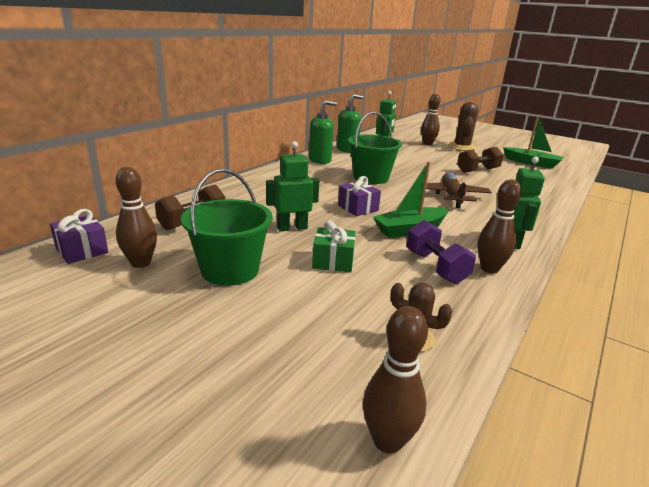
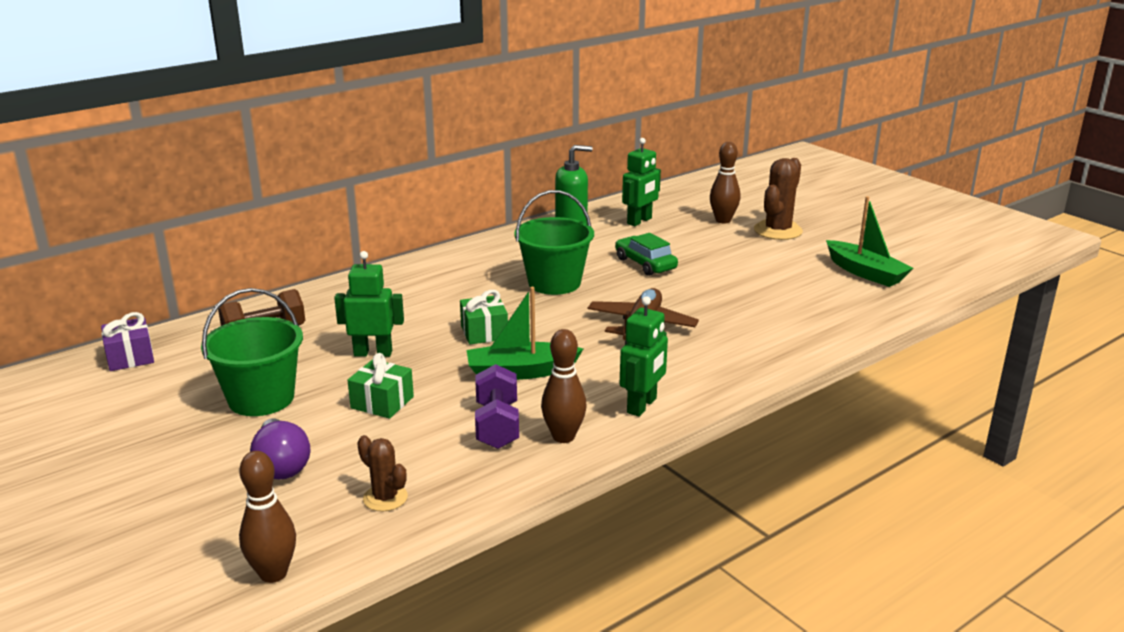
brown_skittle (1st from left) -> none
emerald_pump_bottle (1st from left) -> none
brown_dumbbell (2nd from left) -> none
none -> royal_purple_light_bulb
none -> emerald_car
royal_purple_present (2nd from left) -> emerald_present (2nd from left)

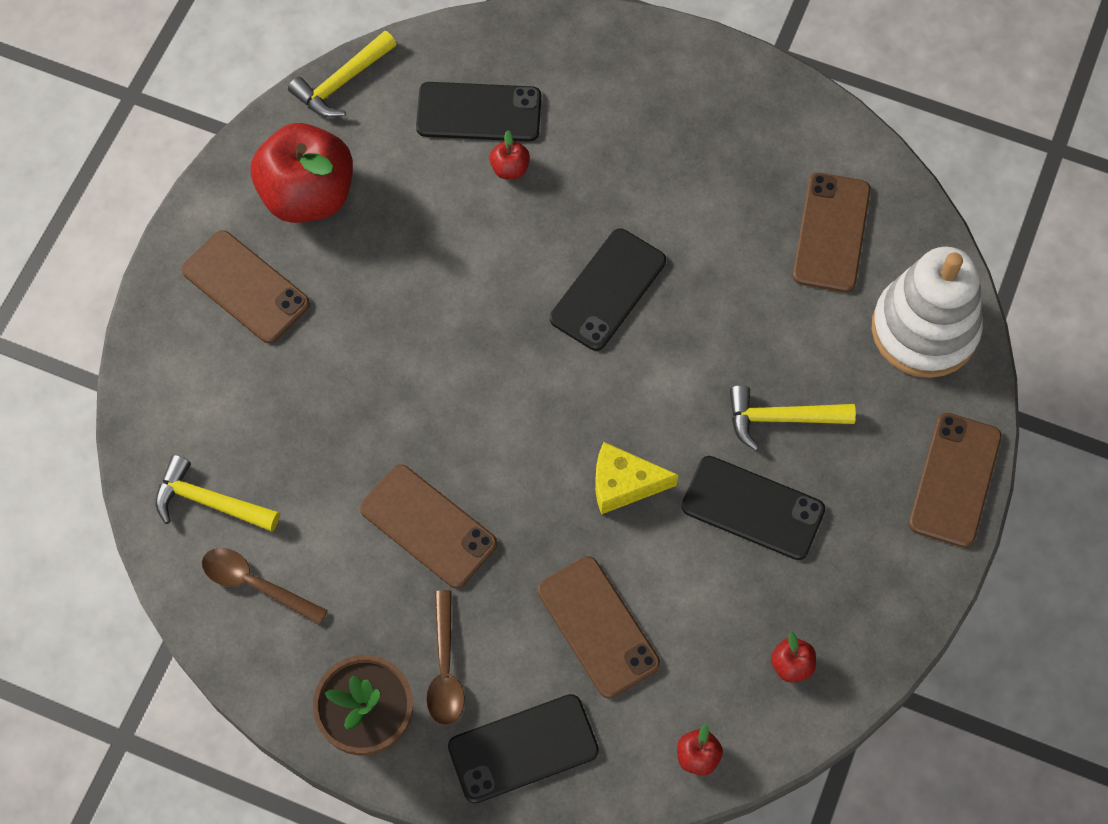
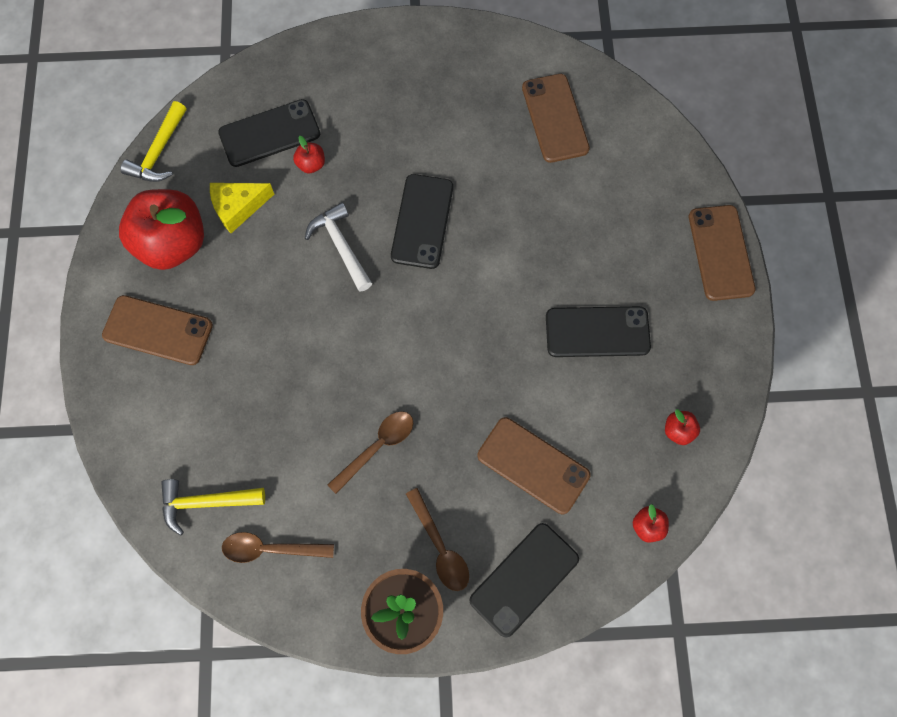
golden_claw_hammer (3rd from left) -> none
pure_white_ring_stacker -> none
none -> pure_white_claw_hammer
golden_cheese, move
brown_phone (2nd from left) -> brown_spoon (2nd from left)

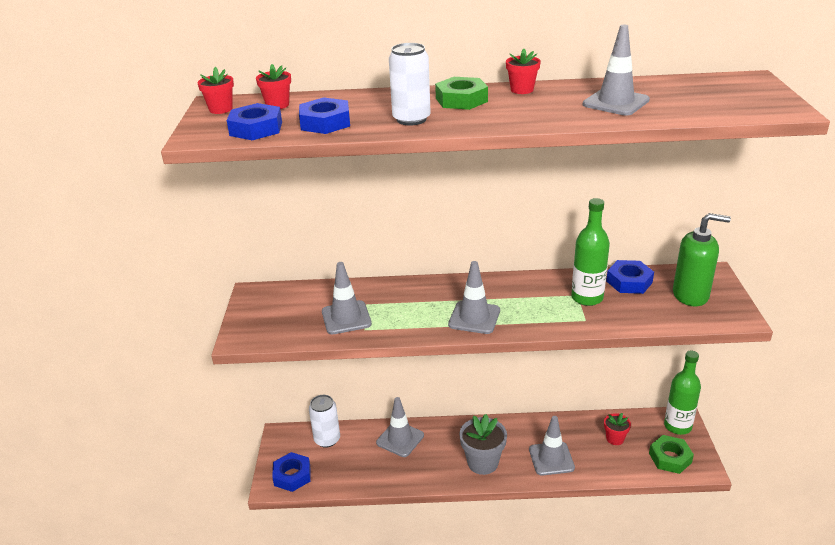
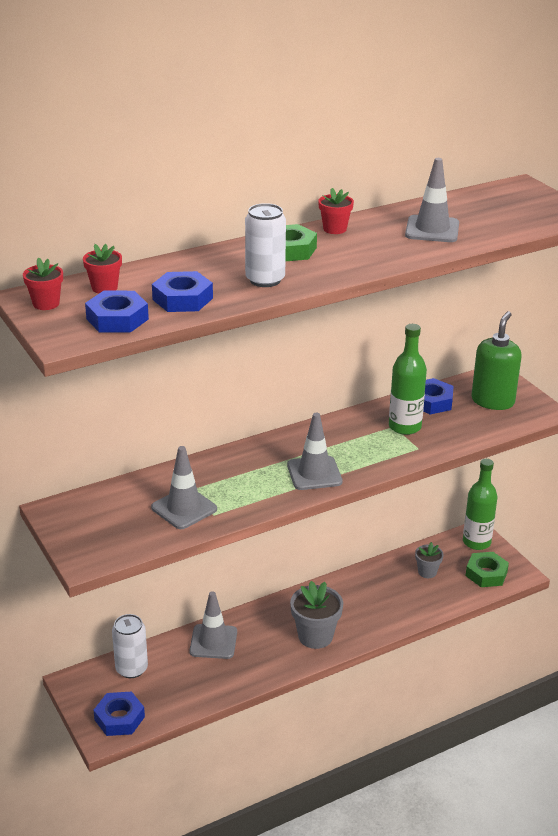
grey_traffic_cone (4th from left) -> none
scarlet_potted_plant (4th from left) -> grey_potted_plant (2nd from left)
emerald_pump_bottle, 45 degrees counterclockwise

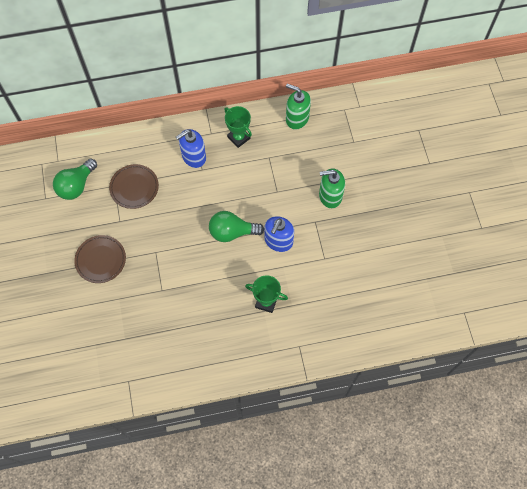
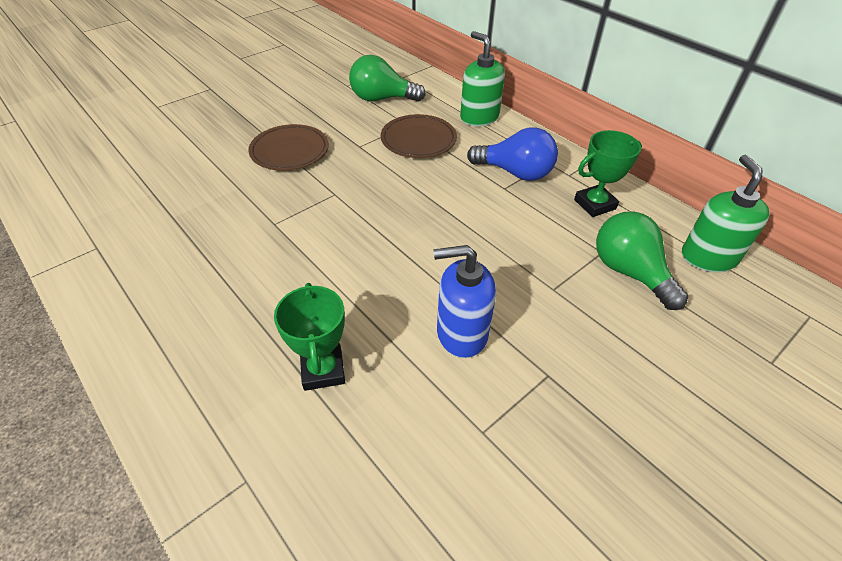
emerald_light_bulb (2nd from left), move
emerald_pump_bottle (2nd from left in the first image) -> emerald_pump_bottle (1st from left), move
cobalt_pump_bottle (1st from left) -> cobalt_light_bulb
emerald_award_cup (1st from left in the first image) -> emerald_award_cup (2nd from left), 45 degrees clockwise

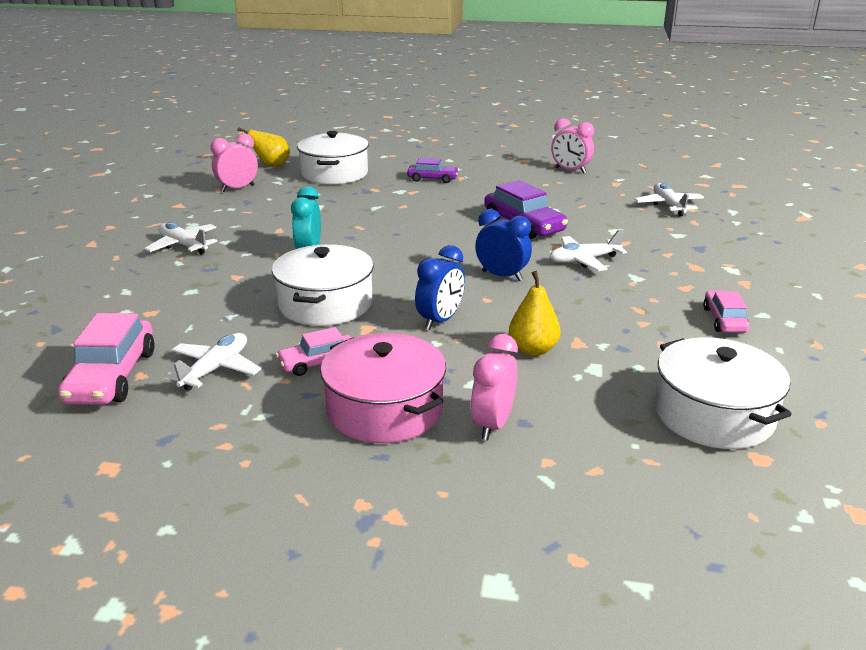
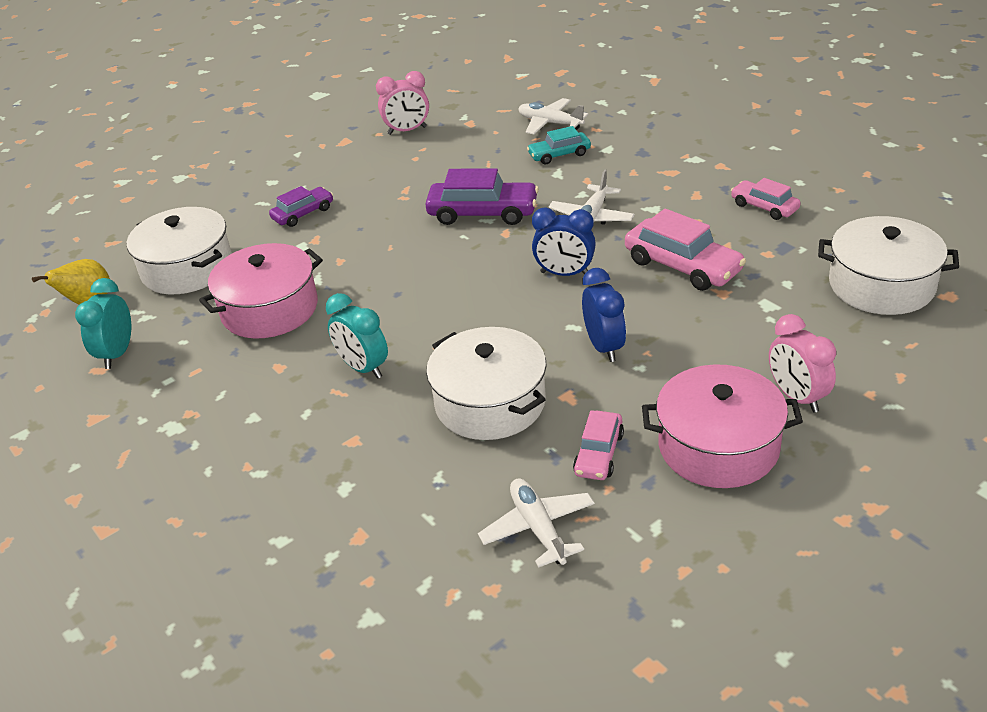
pure_white_plane (1st from left) -> none
golden_toy_pear (2nd from left) -> none
none -> pink_pot (1st from left)
none -> turquoise_car
pink_car (1st from left in the first image) -> pink_car (2nd from left), move
pink_bedside_clock (1st from left) -> turquoise_bedside_clock (1st from left)
cobalt_bedside_clock (2nd from left in the first image) -> cobalt_bedside_clock (1st from left), 150 degrees counterclockwise

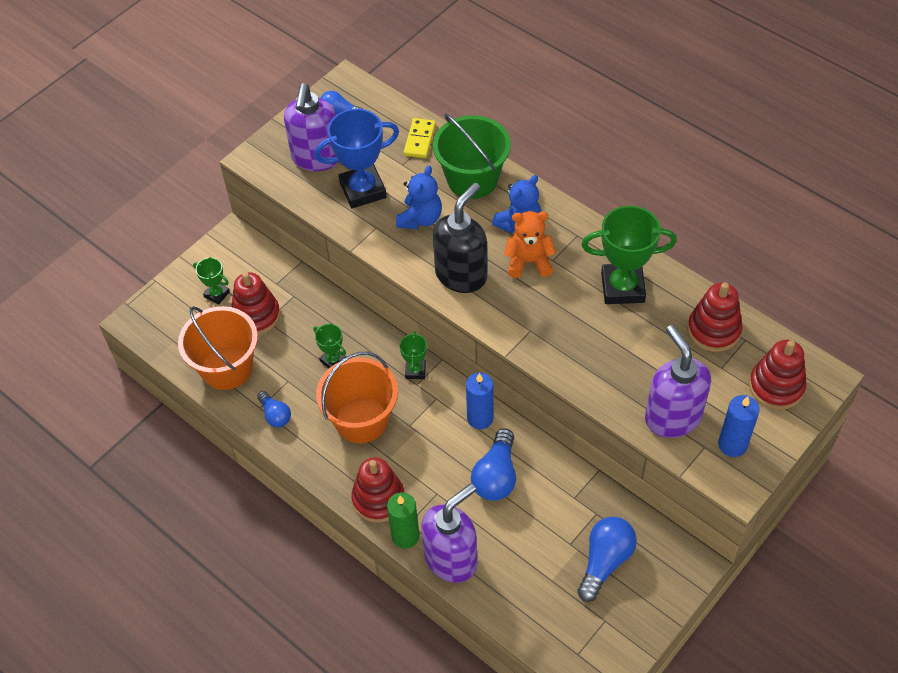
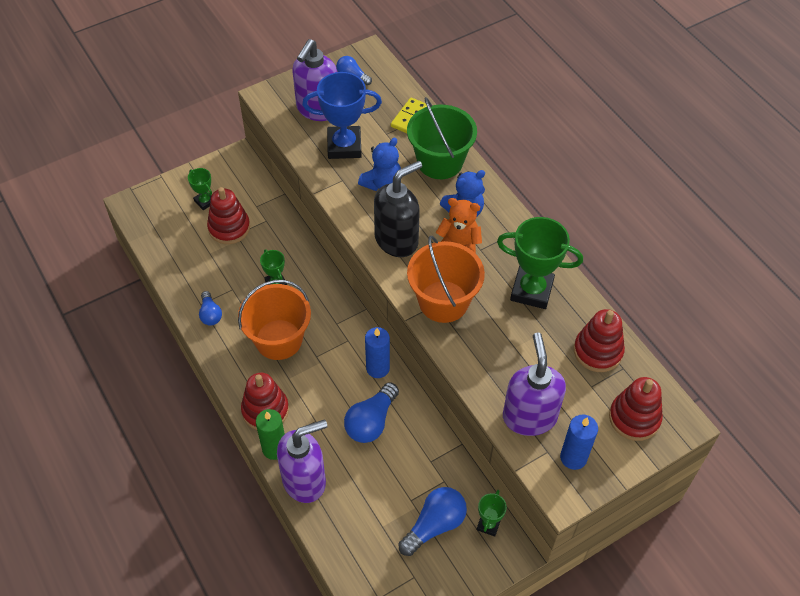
orange-coloured_bucket (1st from left in the first image) -> orange-coloured_bucket (2nd from left), move
emerald_award_cup (3rd from left), move

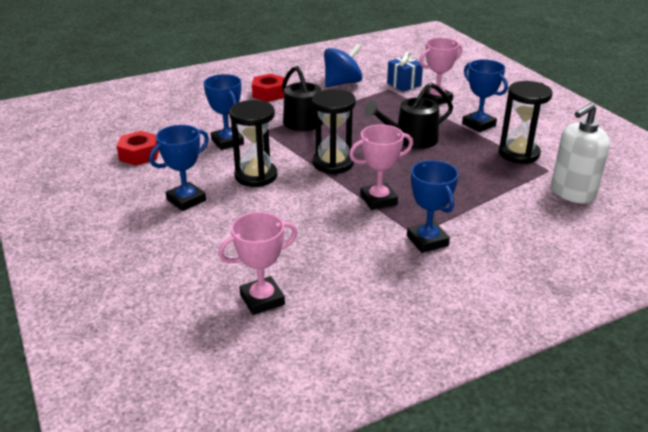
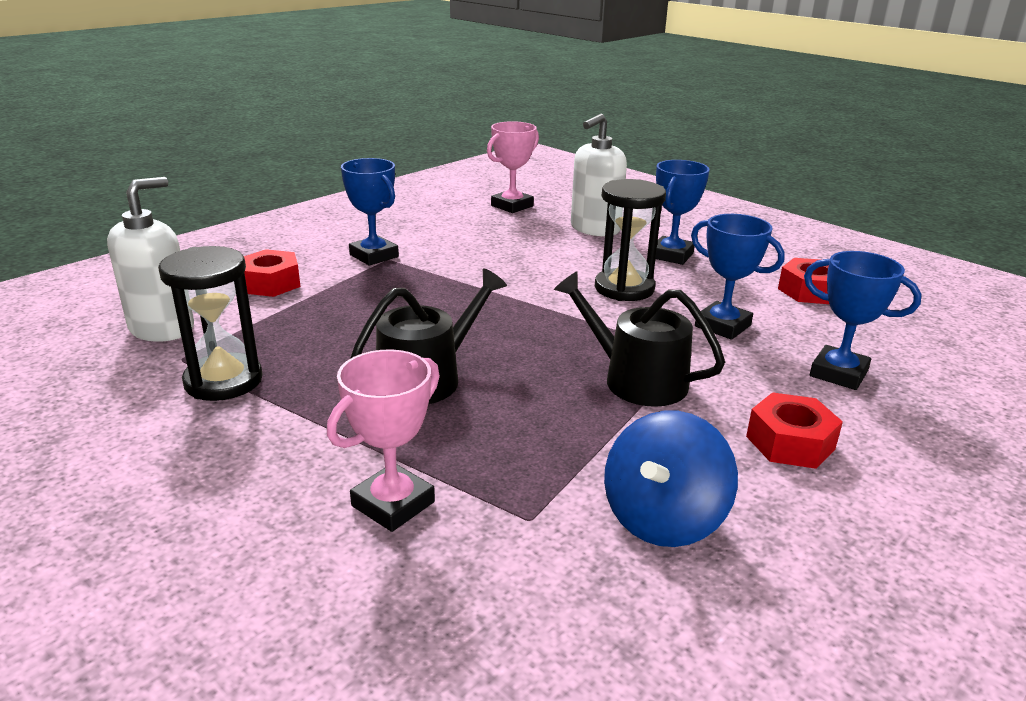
ebony_sand_timer (2nd from left) -> none
pink_award_cup (2nd from left) -> none
cobalt_present -> none
none -> scarlet_nut (1st from left)
none -> pure_white_pump_bottle (2nd from left)
cobalt_award_cup (4th from left), move

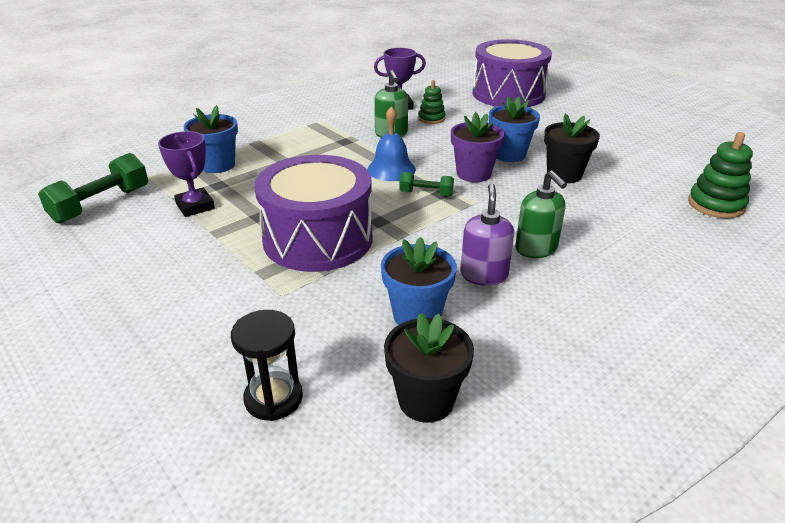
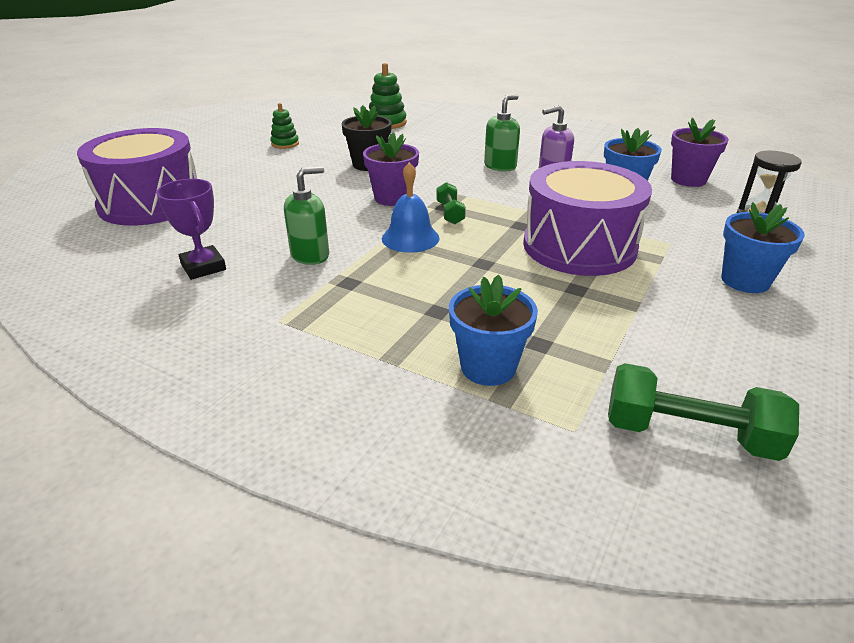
royal_purple_award_cup (1st from left) -> none
emerald_ring_stacker (1st from left), move
cobalt_potted_plant (3rd from left), move
ebony_potted_plant (1st from left) -> royal_purple_potted_plant (2nd from left)

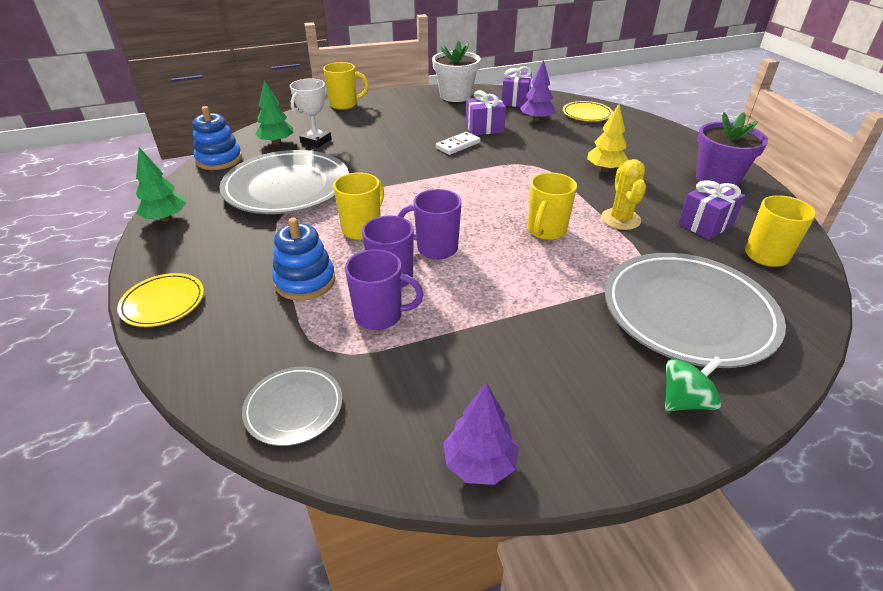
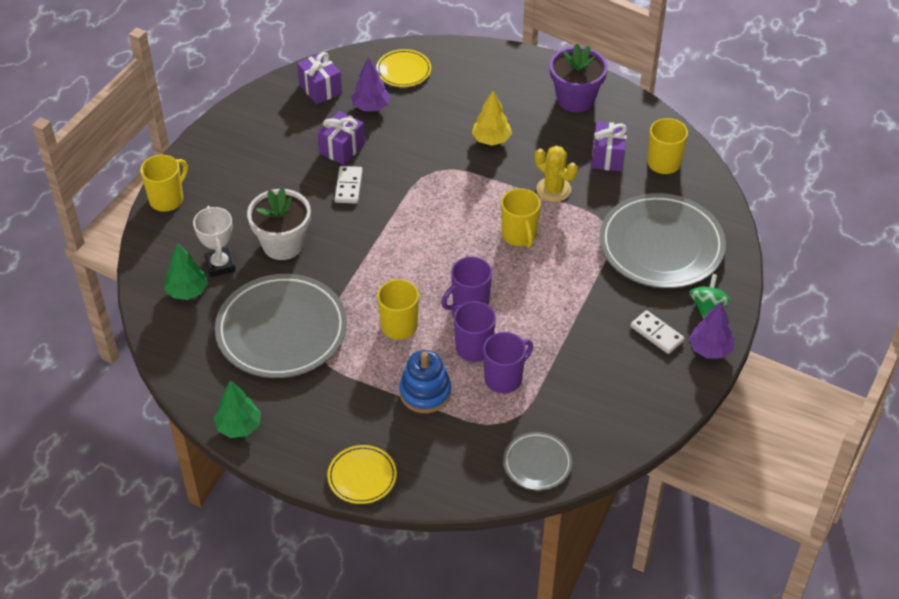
cobalt_ring_stacker (1st from left) -> none
none -> pure_white_domino_tile (2nd from left)
pure_white_potted_plant, move
royal_purple_fir_tree (1st from left in the first image) -> royal_purple_fir_tree (2nd from left), move

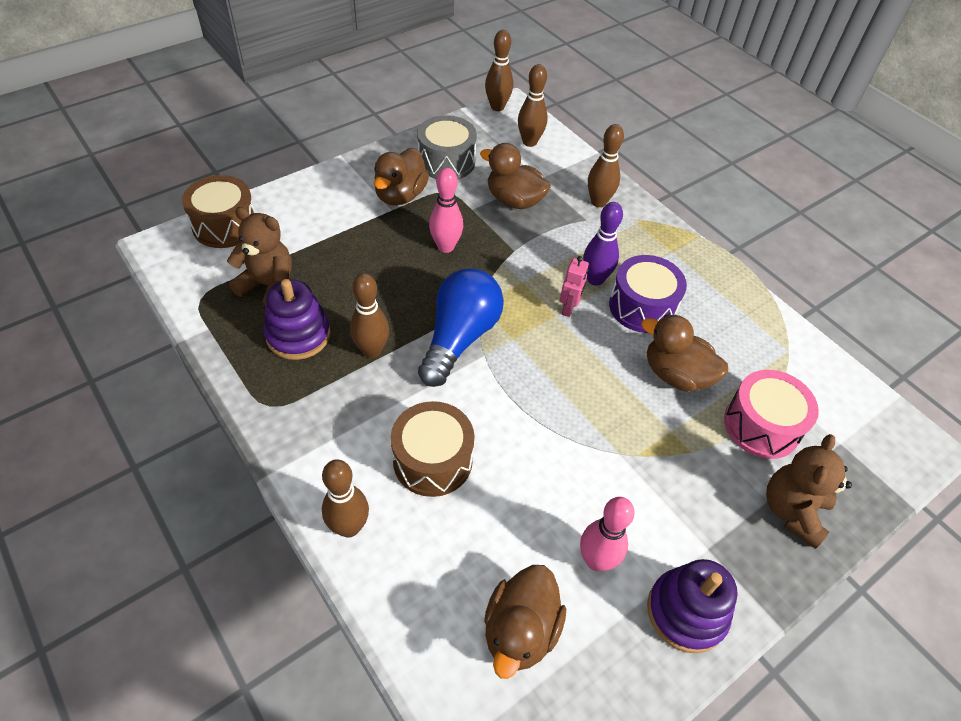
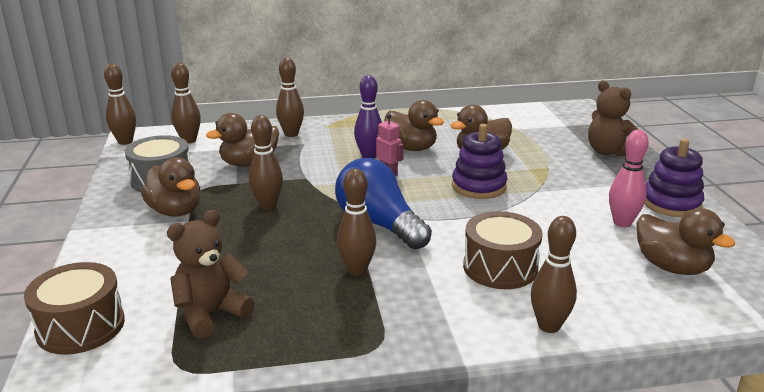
pink_toy_drum -> none
royal_purple_ring_stacker (1st from left), move
royal_purple_toy_drum -> brown_duck (3rd from left)
pink_skittle (1st from left) -> brown_skittle (3rd from left)

